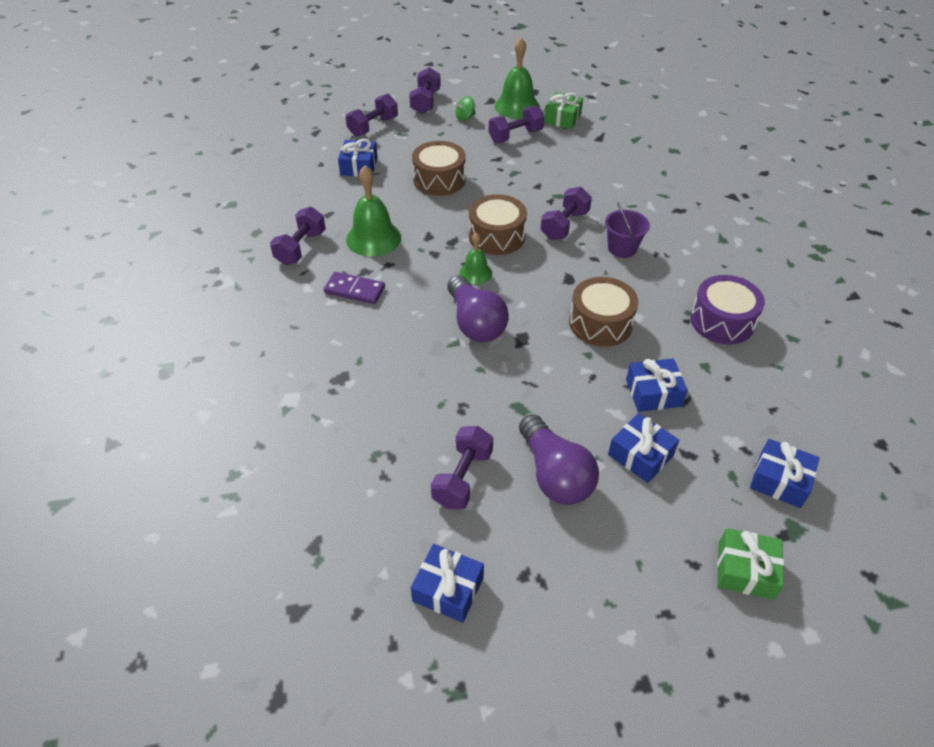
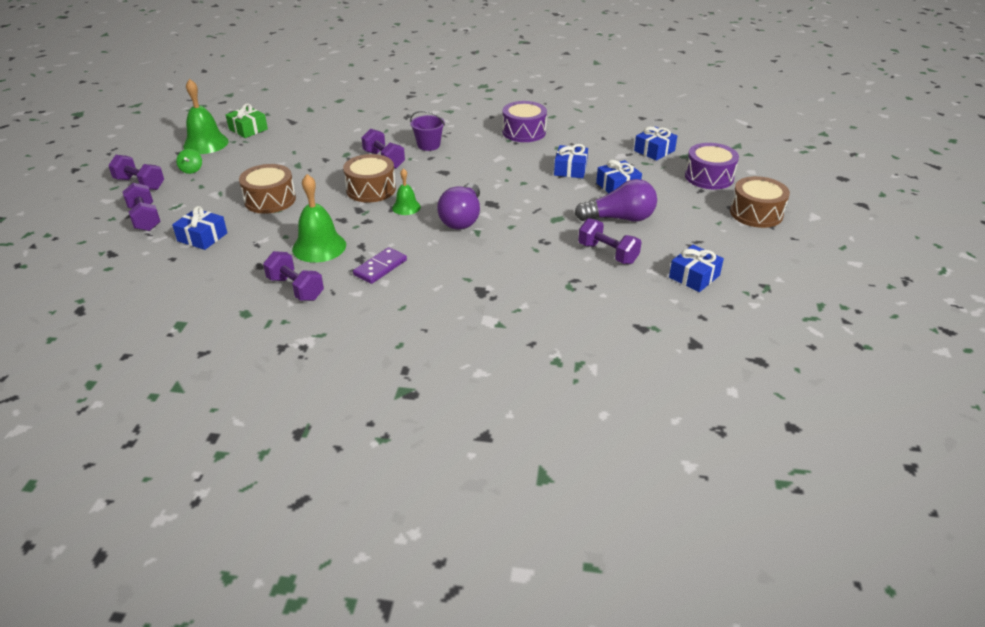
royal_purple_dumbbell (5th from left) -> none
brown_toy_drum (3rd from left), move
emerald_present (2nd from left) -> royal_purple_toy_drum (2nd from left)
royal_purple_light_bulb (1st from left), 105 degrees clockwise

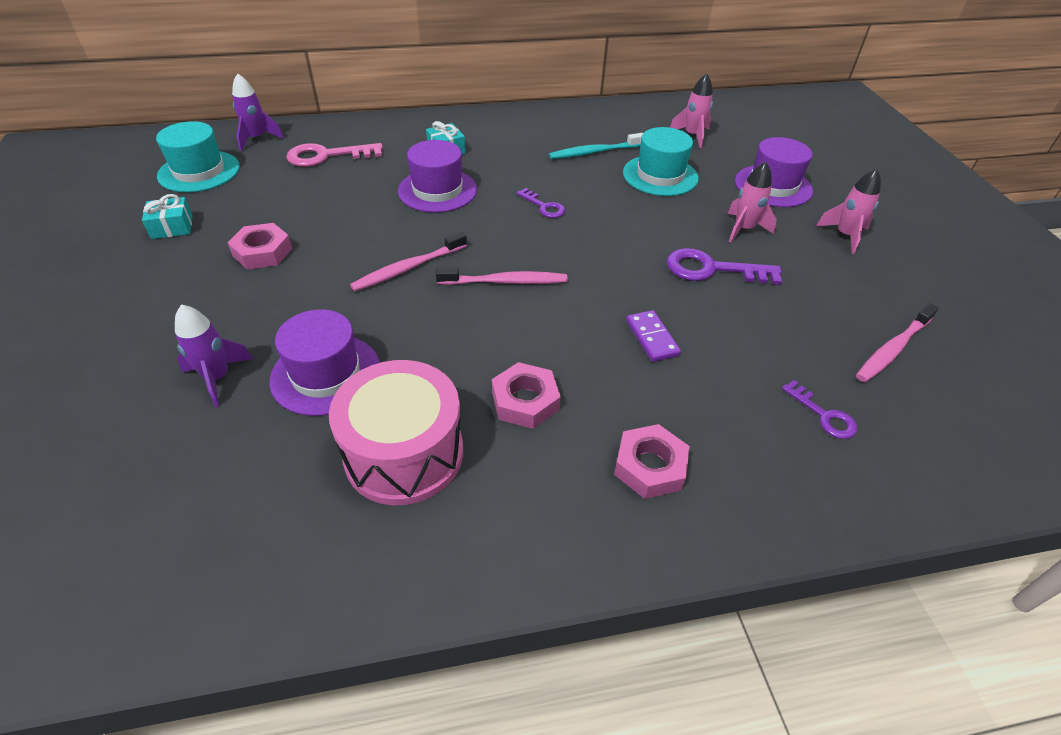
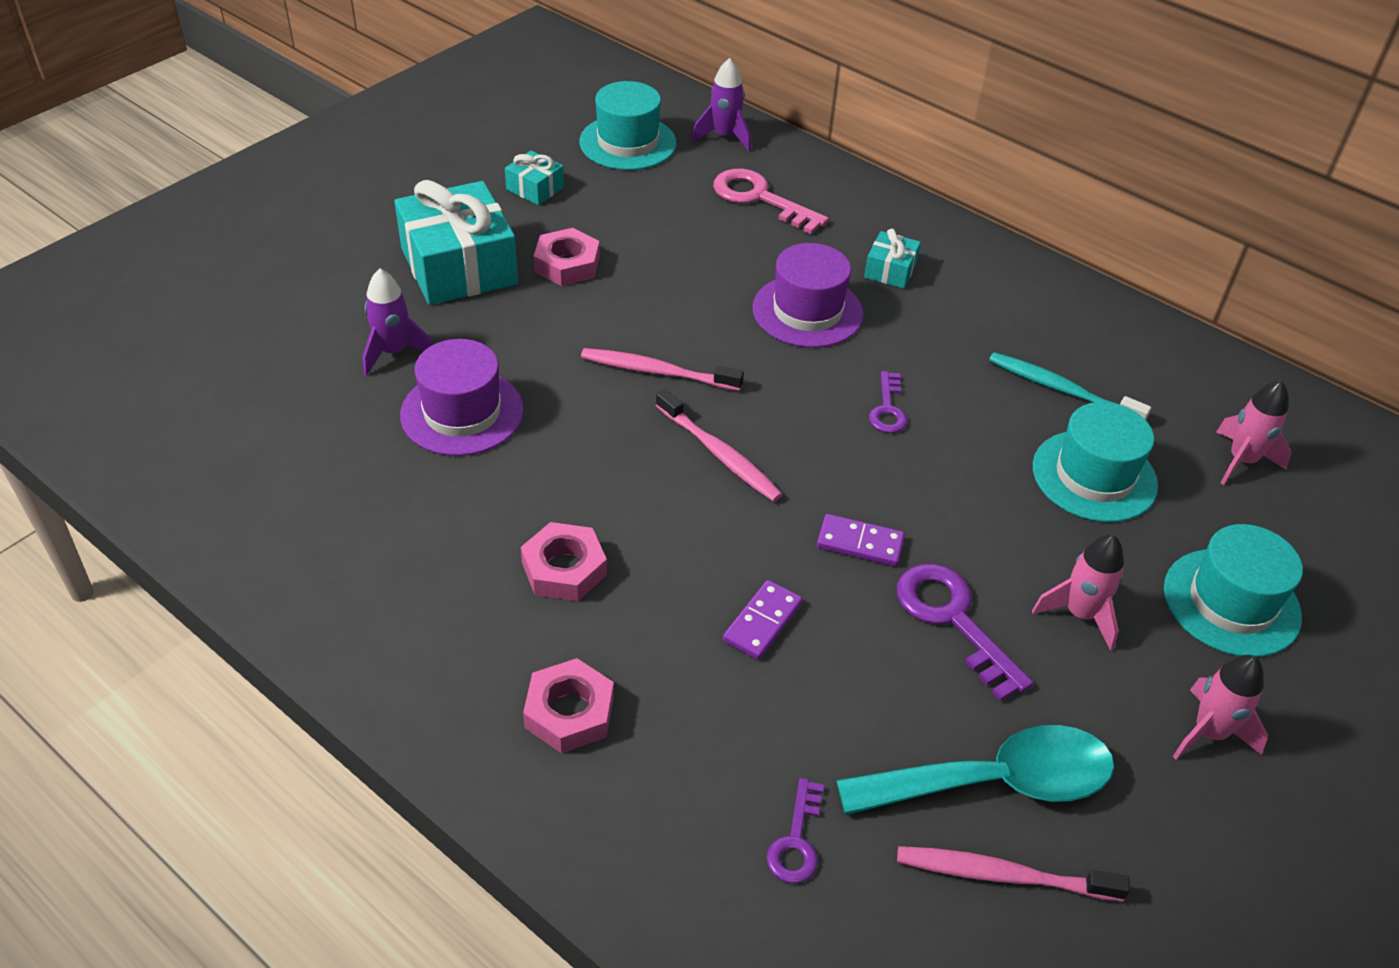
pink_toy_drum -> none
none -> turquoise_present (1st from left)
none -> royal_purple_domino_tile (2nd from left)
none -> turquoise_spoon
royal_purple_top_hat (3rd from left) -> turquoise_top_hat (3rd from left)

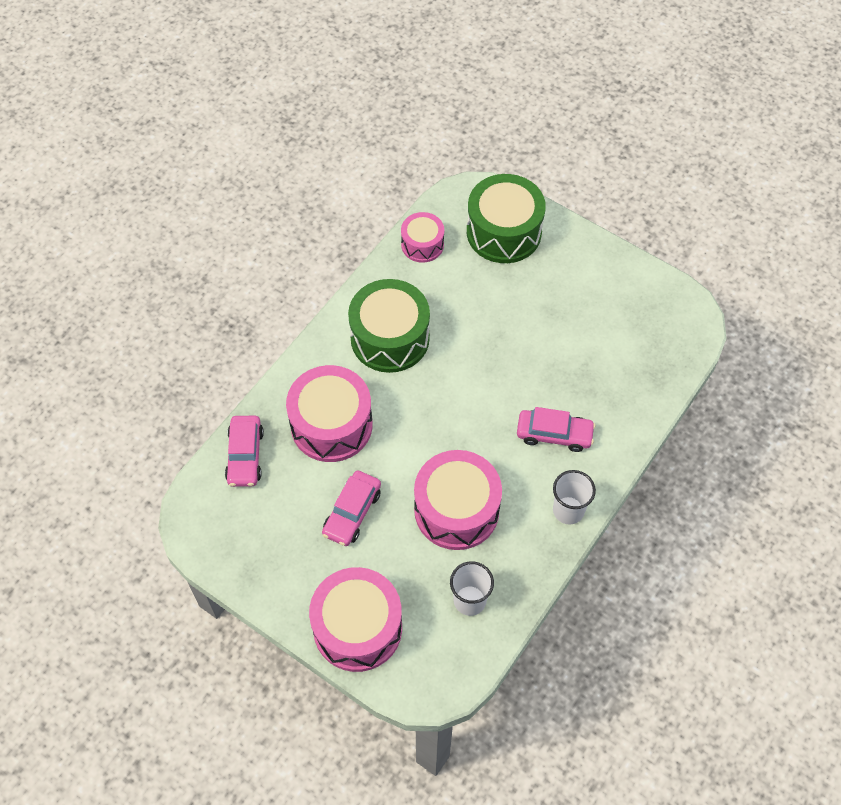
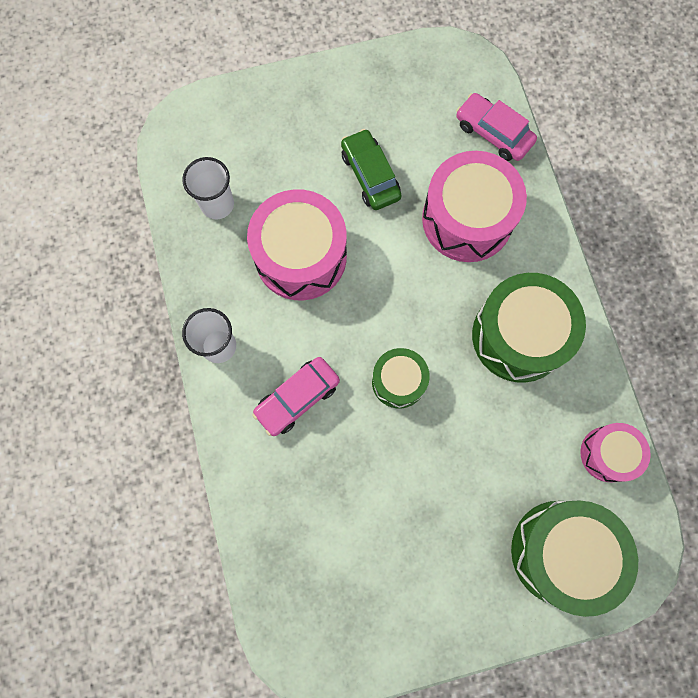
pink_toy_drum (2nd from left) -> none
none -> emerald_toy_drum (1st from left)
pink_car (2nd from left) -> emerald_car

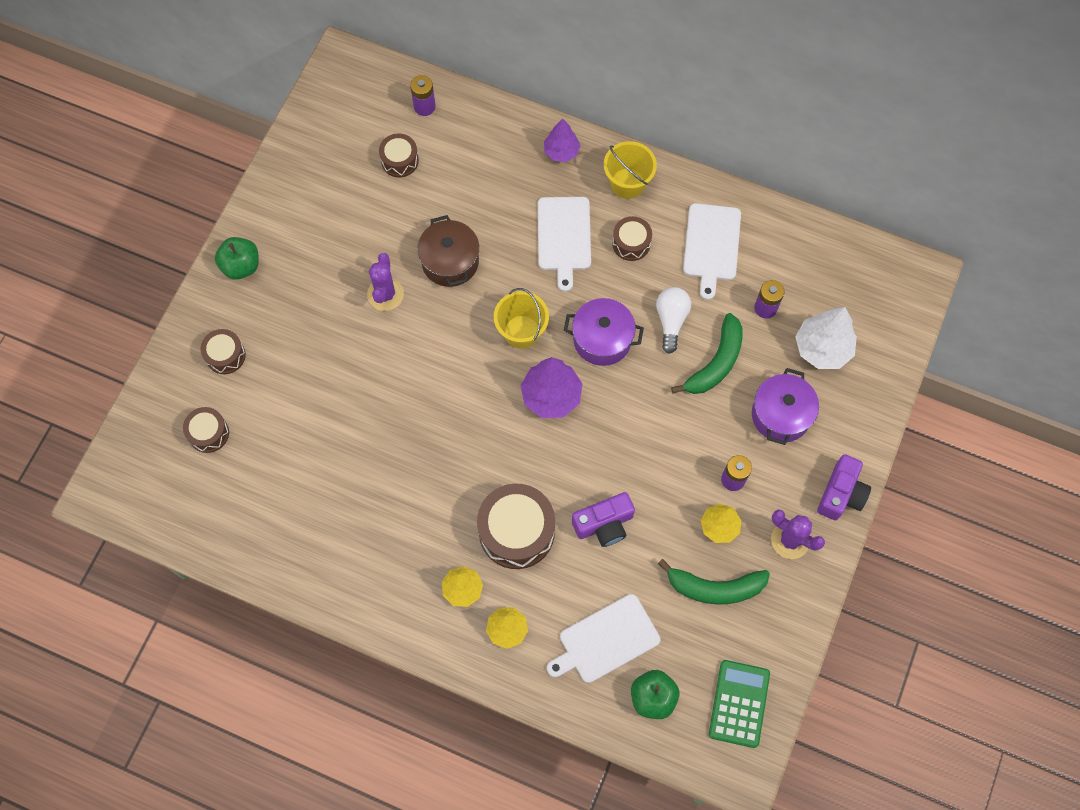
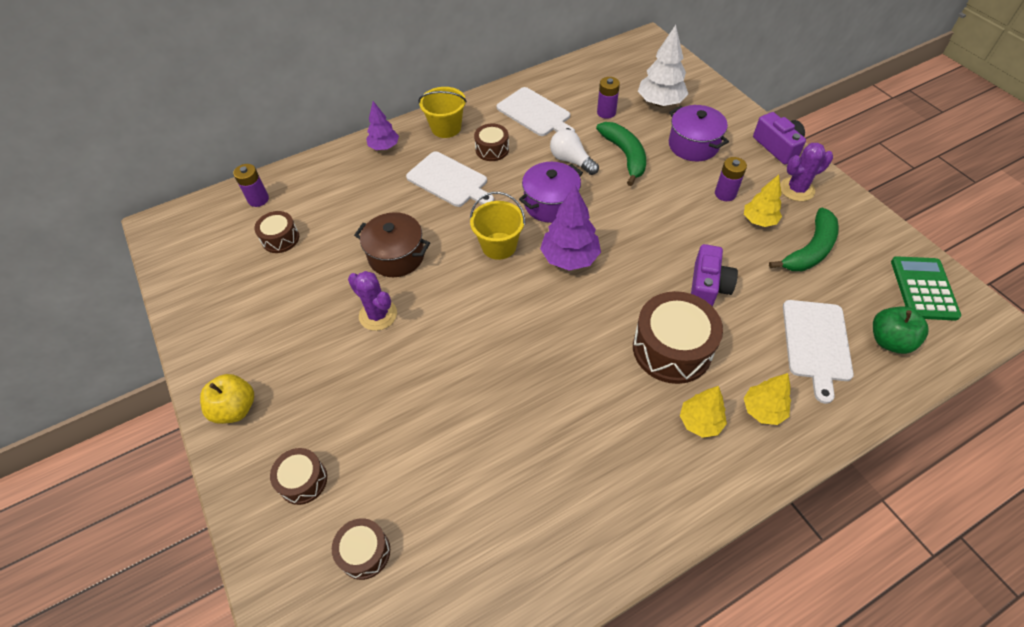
emerald_apple (1st from left) -> golden_apple
emerald_calculator, 45 degrees clockwise

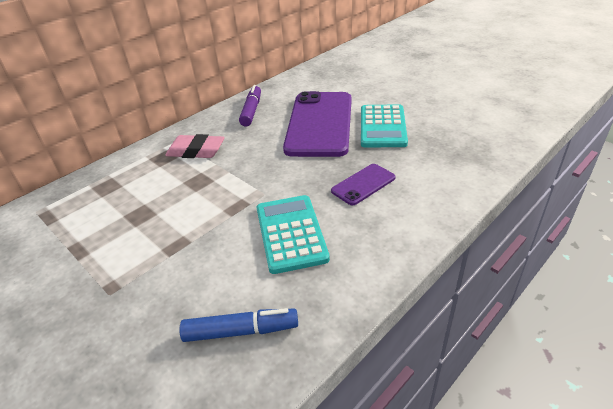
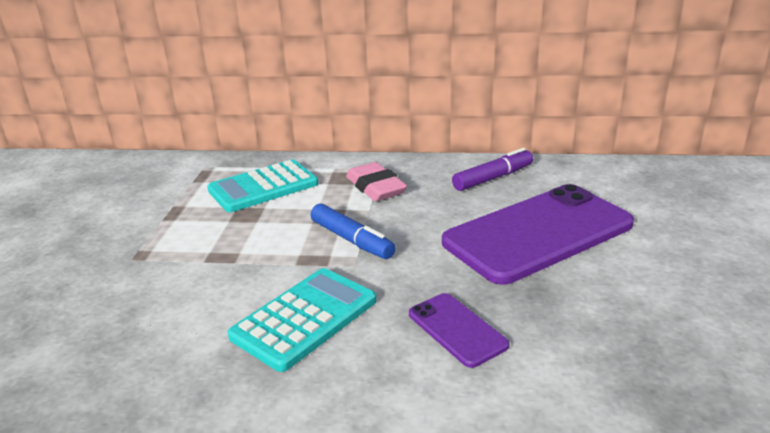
cobalt_marker_pen, move
turquoise_calculator (2nd from left in the first image) -> turquoise_calculator (1st from left), move
royal_purple_phone (2nd from left in the first image) -> royal_purple_phone (1st from left), 45 degrees clockwise

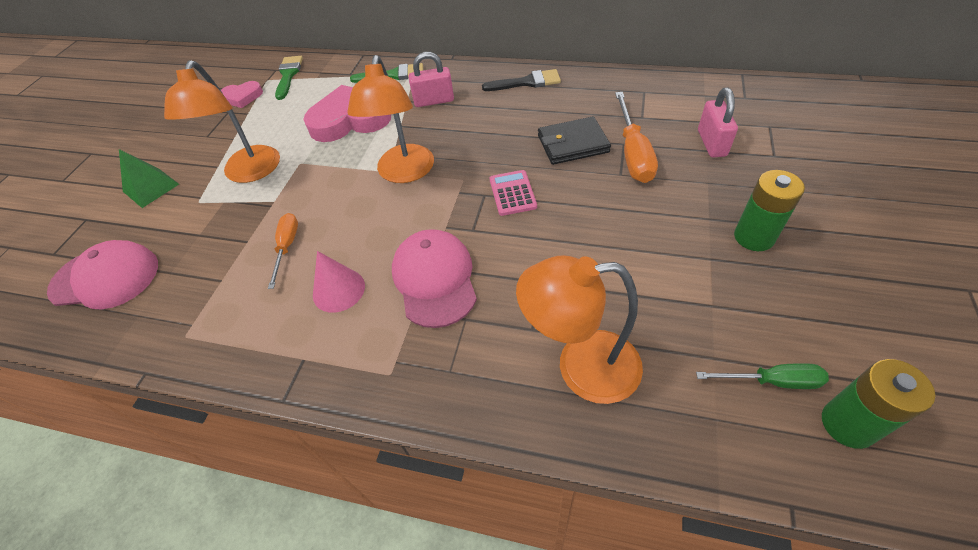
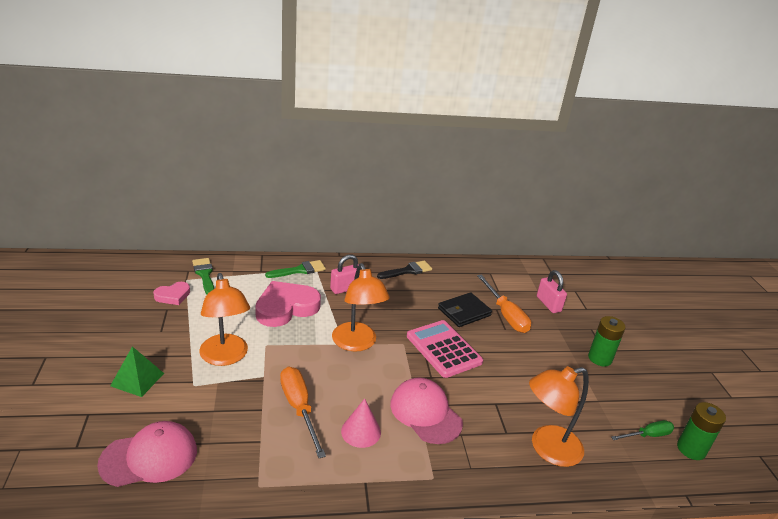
orange-coloured_flat_screwdriver (1st from left), x1.60
pink_calculator, x1.77

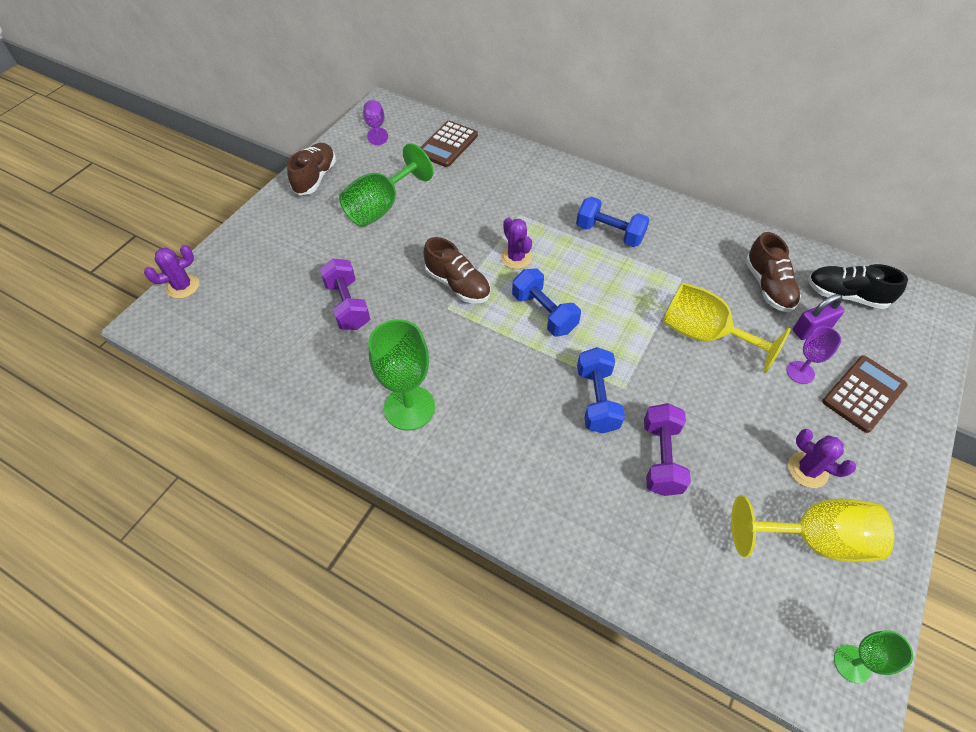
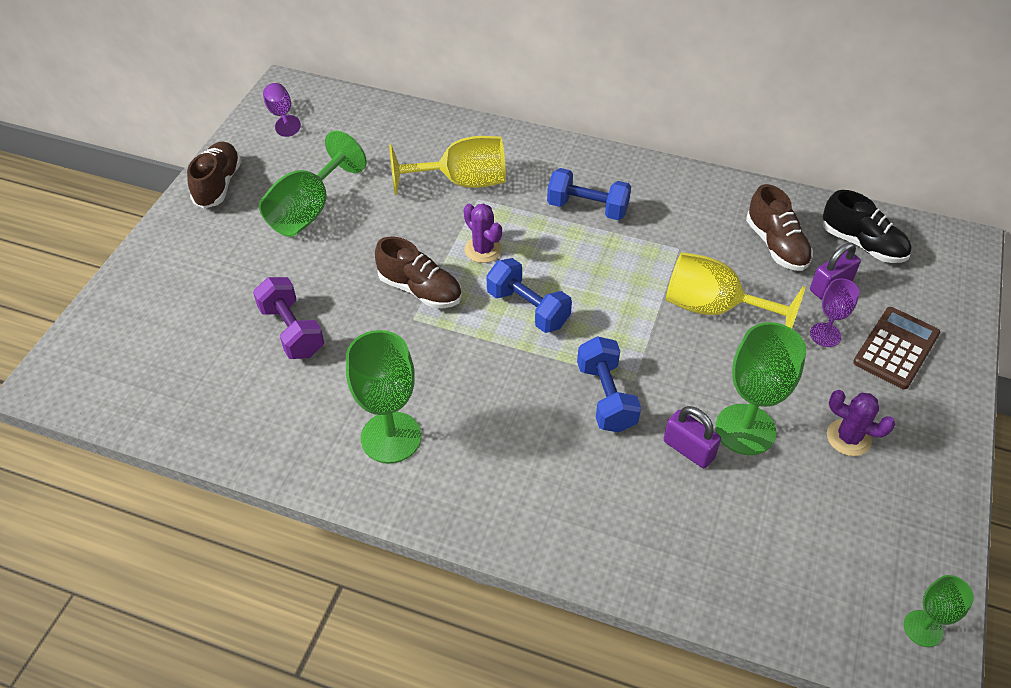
royal_purple_prickly_plant (1st from left) -> none
brown_calculator (1st from left) -> none
none -> emerald_chalice (3rd from left)
golden_chalice (2nd from left in the first image) -> golden_chalice (1st from left), move
royal_purple_dumbbell (2nd from left) -> royal_purple_small_lock (1st from left)
ebony_sneaker, 150 degrees counterclockwise

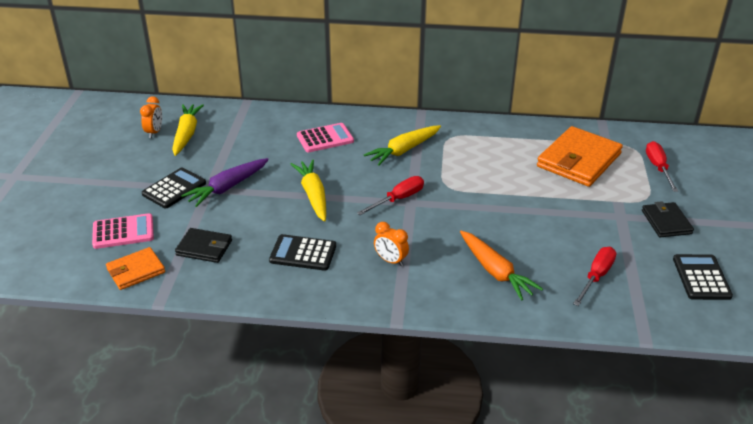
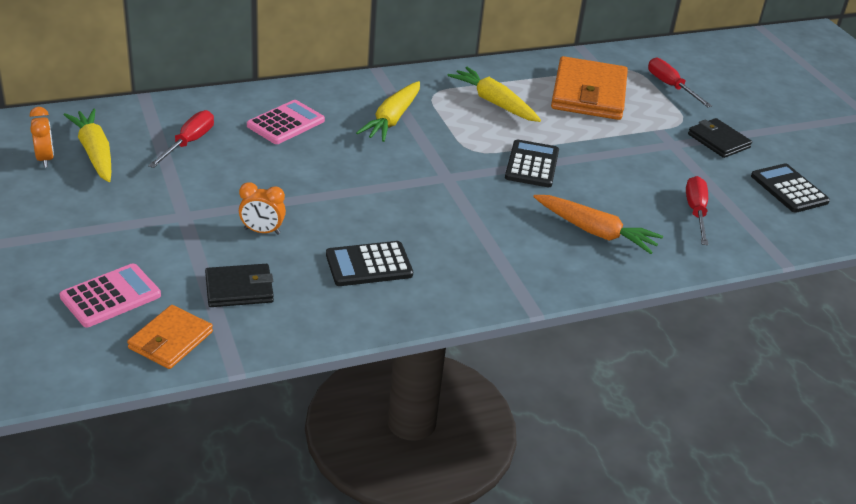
royal_purple_toy_carrot -> none
ebony_calculator (1st from left in the first image) -> ebony_calculator (2nd from left), move
golden_toy_carrot (2nd from left in the first image) -> golden_toy_carrot (3rd from left), move
scarlet_flat_screwdriver (1st from left), move
orange-coloured_bedside_clock (2nd from left), move

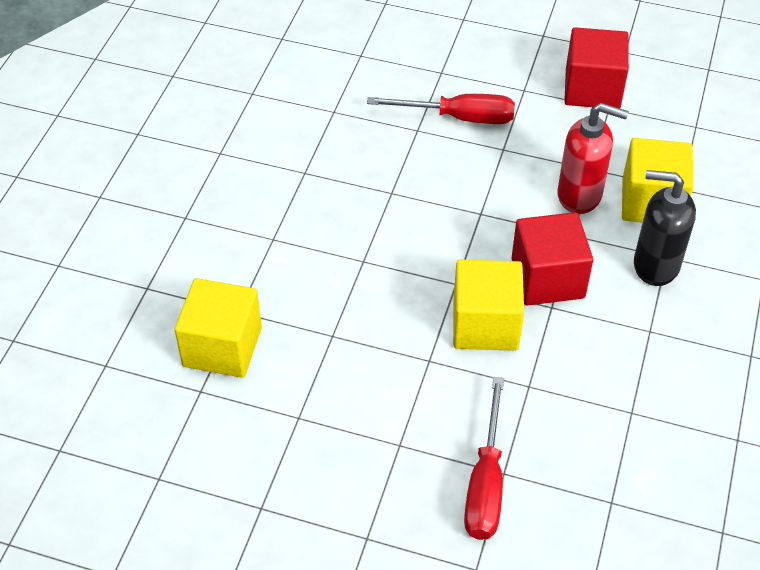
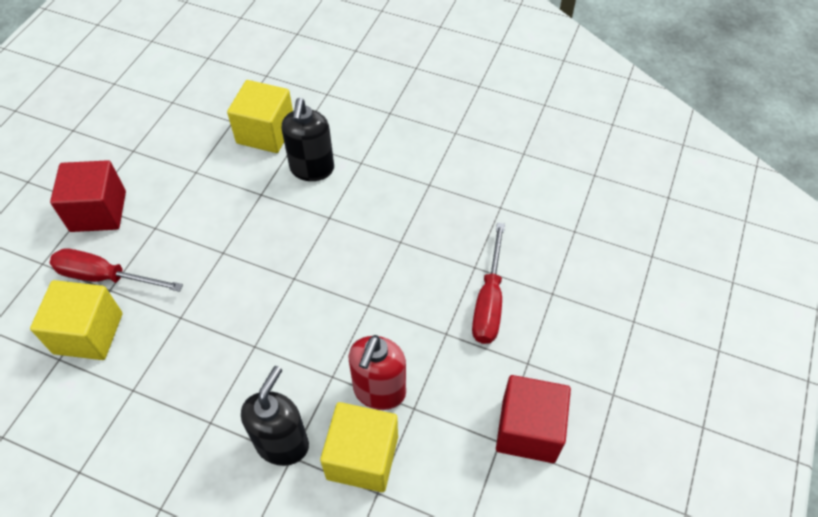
none -> ebony_pump_bottle (2nd from left)
golden_cube (2nd from left in the first image) -> golden_cube (1st from left), move
scarlet_cube (1st from left), move

